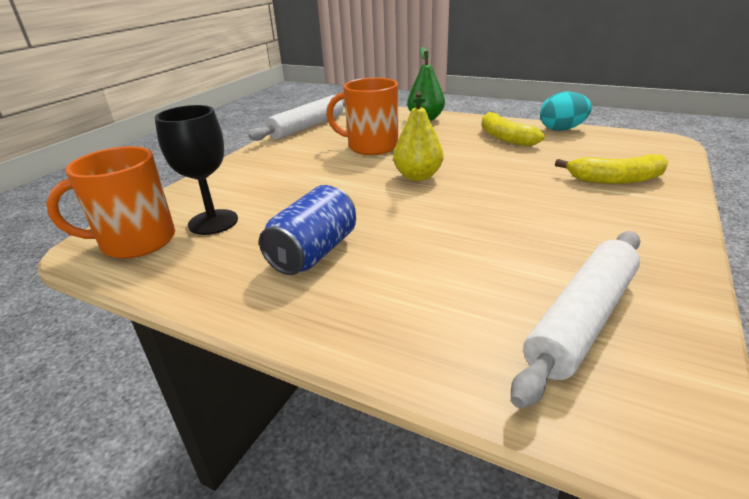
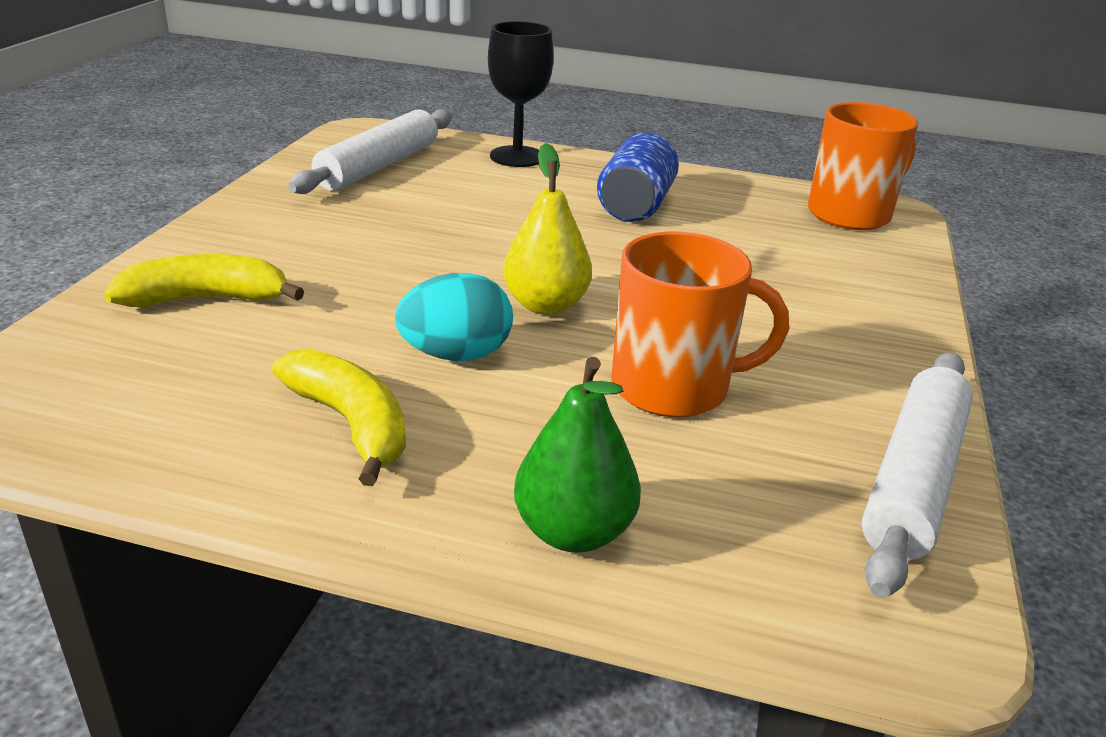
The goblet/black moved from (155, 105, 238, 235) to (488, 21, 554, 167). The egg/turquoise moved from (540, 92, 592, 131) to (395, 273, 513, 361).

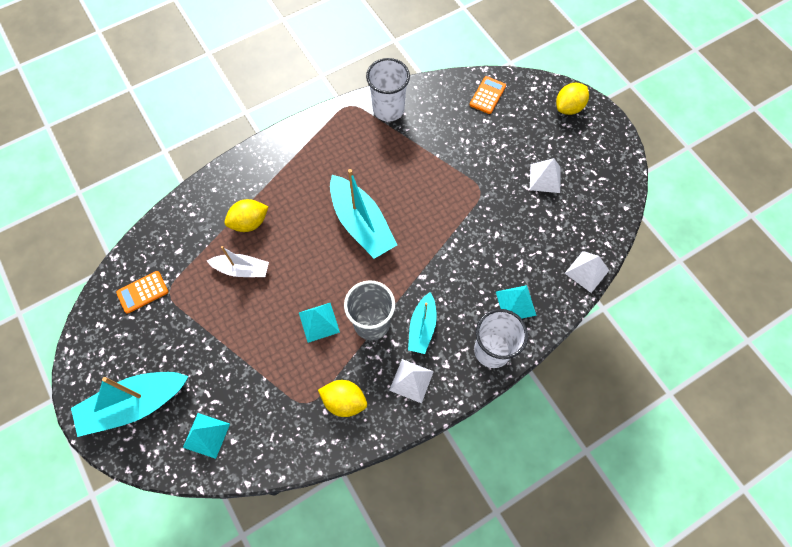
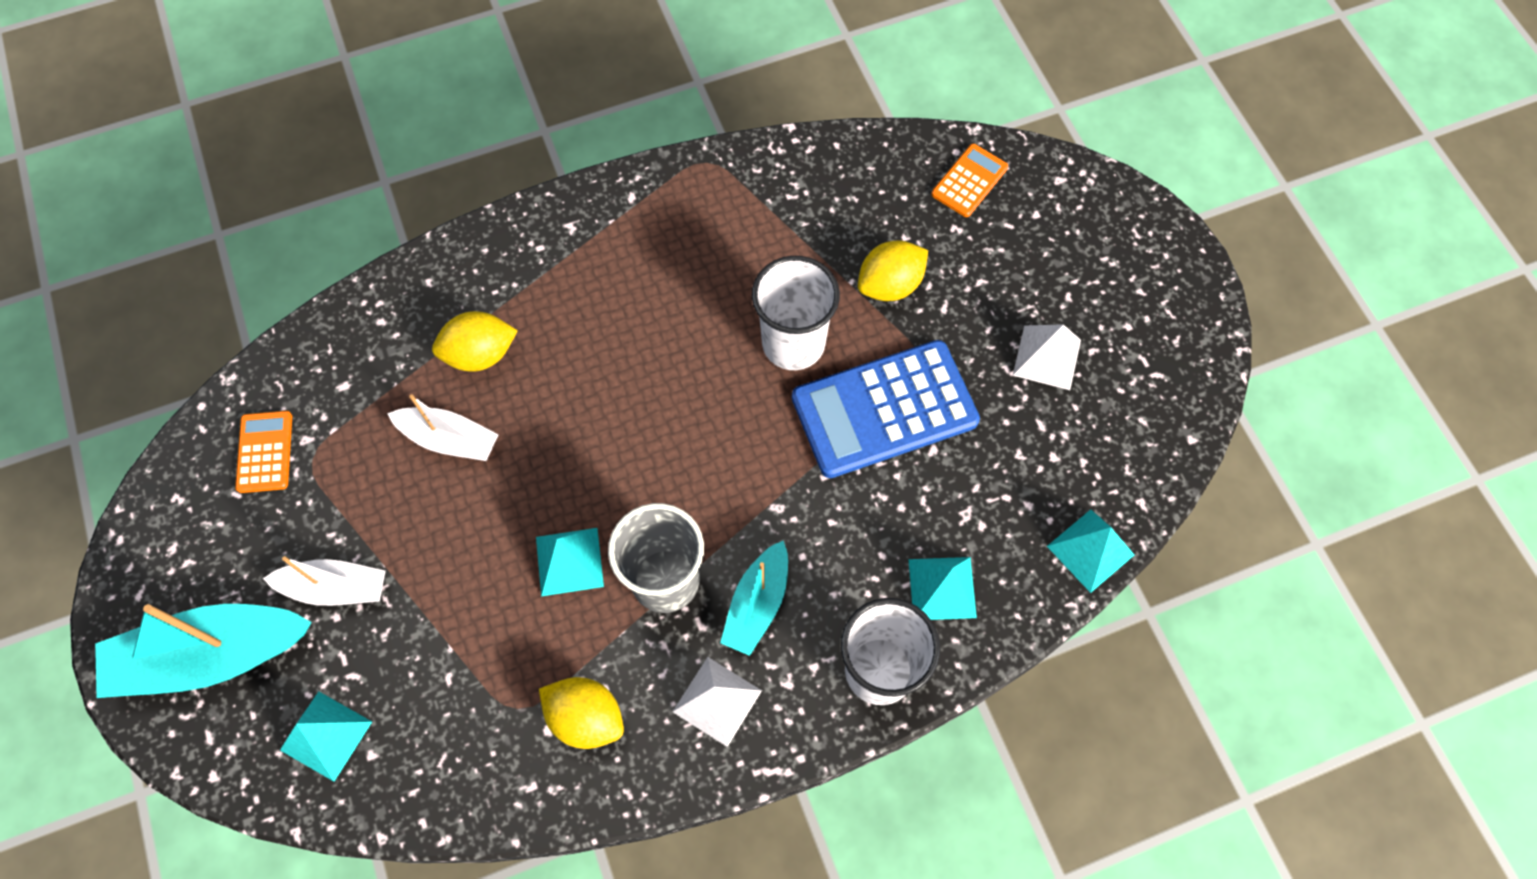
The calculator/orange at (116, 271, 169, 314) turned 105 degrees clockwise. The boat/turquoise at (330, 169, 397, 259) disappeared. The cup/white moved from (366, 58, 410, 121) to (752, 256, 840, 370). The lemon/yellow moved from (556, 83, 589, 115) to (858, 240, 928, 301). The pyramid/white at (565, 251, 609, 293) became the pyramid/turquoise at (1047, 509, 1134, 593). The boat/white at (263, 556, 386, 606) appeared. The calculator/blue at (792, 340, 980, 478) appeared.

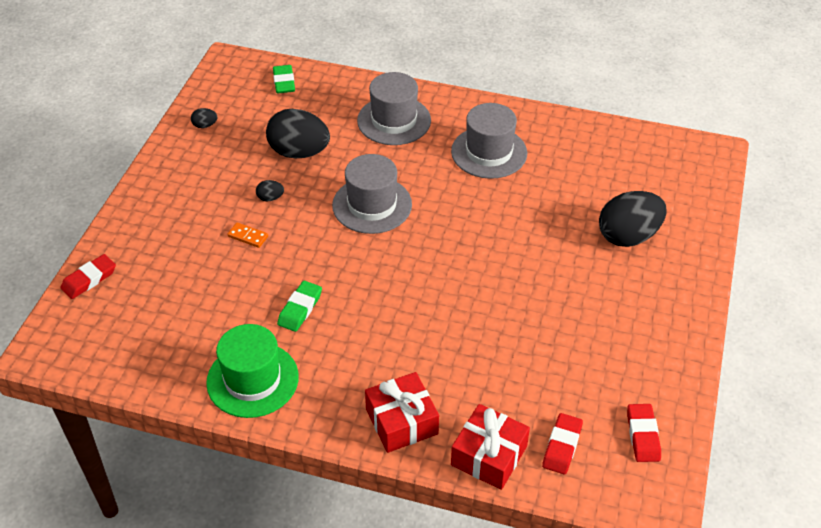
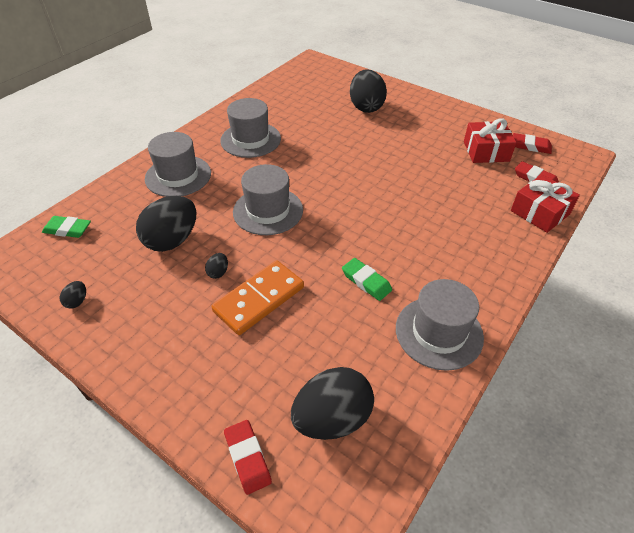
The hat/green at (206, 324, 299, 418) became the hat/grey at (396, 279, 484, 371). The domino/orange at (227, 222, 268, 248) changed to 2.30 times the size. The gift/red moved from (365, 372, 439, 453) to (464, 119, 517, 163). The egg/black at (291, 367, 374, 440) appeared.

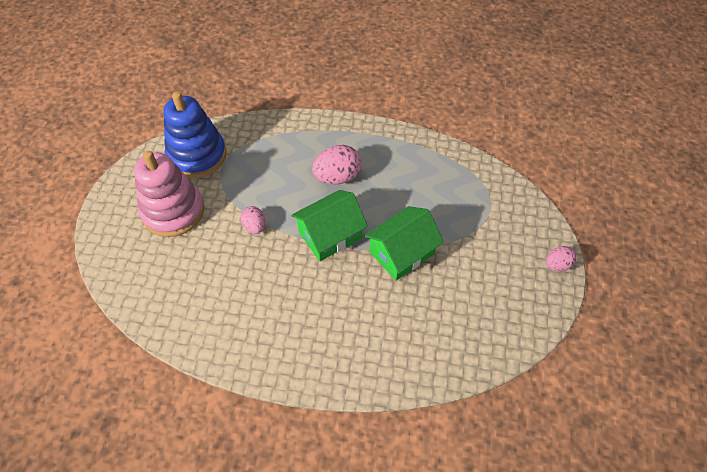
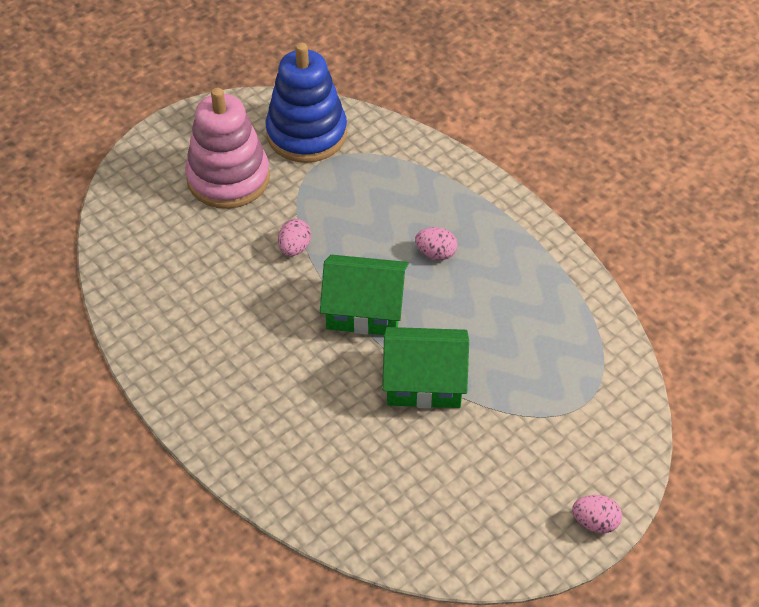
The egg/pink at (312, 145, 362, 185) changed to 0.59 times the size.

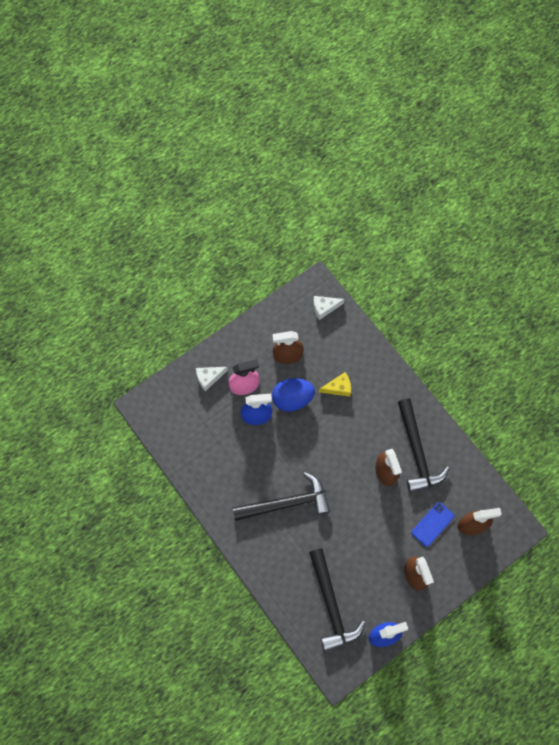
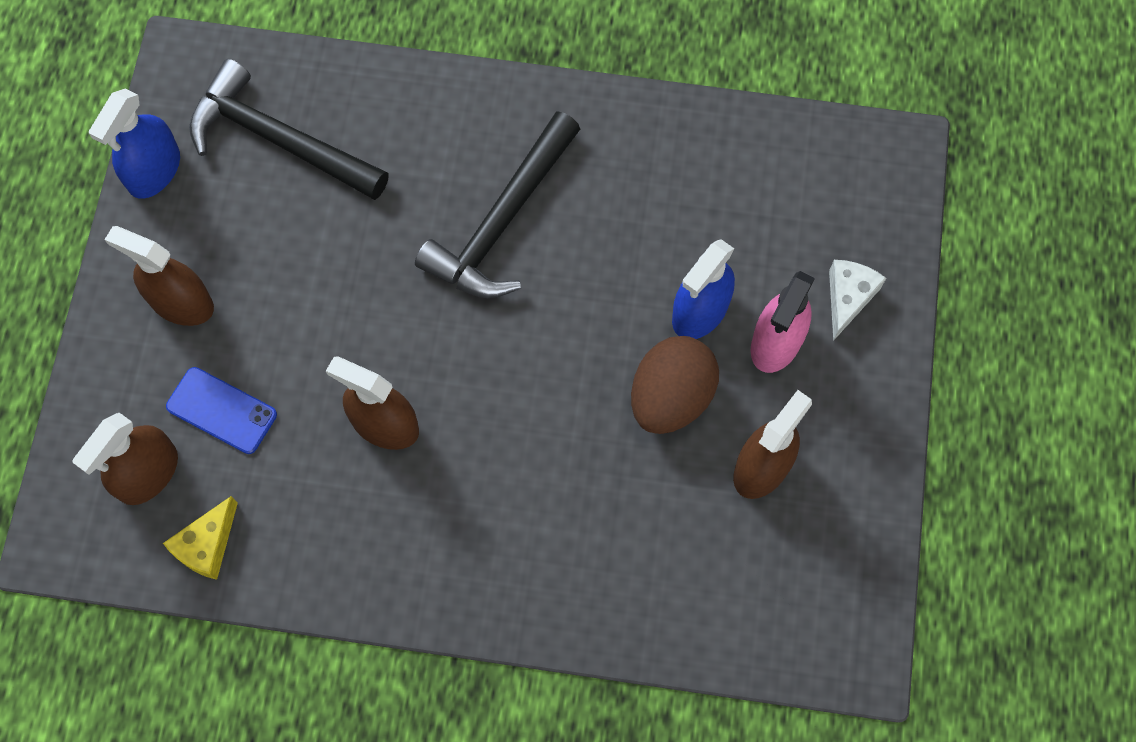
The egg/blue at (272, 378, 315, 411) became the egg/brown at (631, 336, 719, 434). The cheese/white at (313, 296, 344, 320) disappeared. The cheese/yellow moved from (319, 372, 351, 397) to (163, 496, 238, 580). The hammer/black at (398, 399, 450, 493) disappeared. The phone/blue at (411, 502, 454, 547) turned 60 degrees counterclockwise.

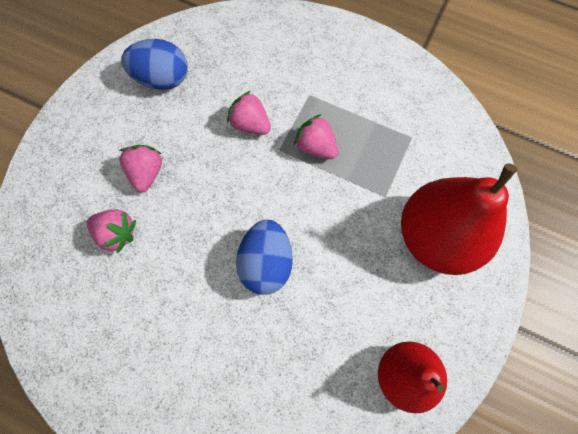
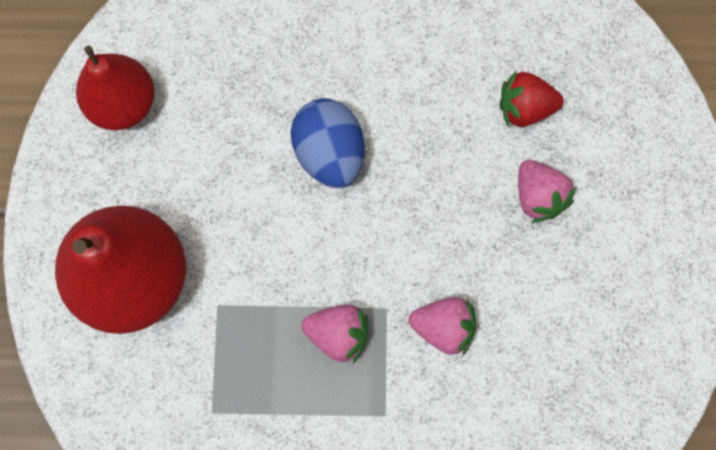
The strawberry/pink at (86, 210, 136, 254) became the strawberry/red at (500, 71, 564, 127). The egg/blue at (121, 39, 188, 90) disappeared.

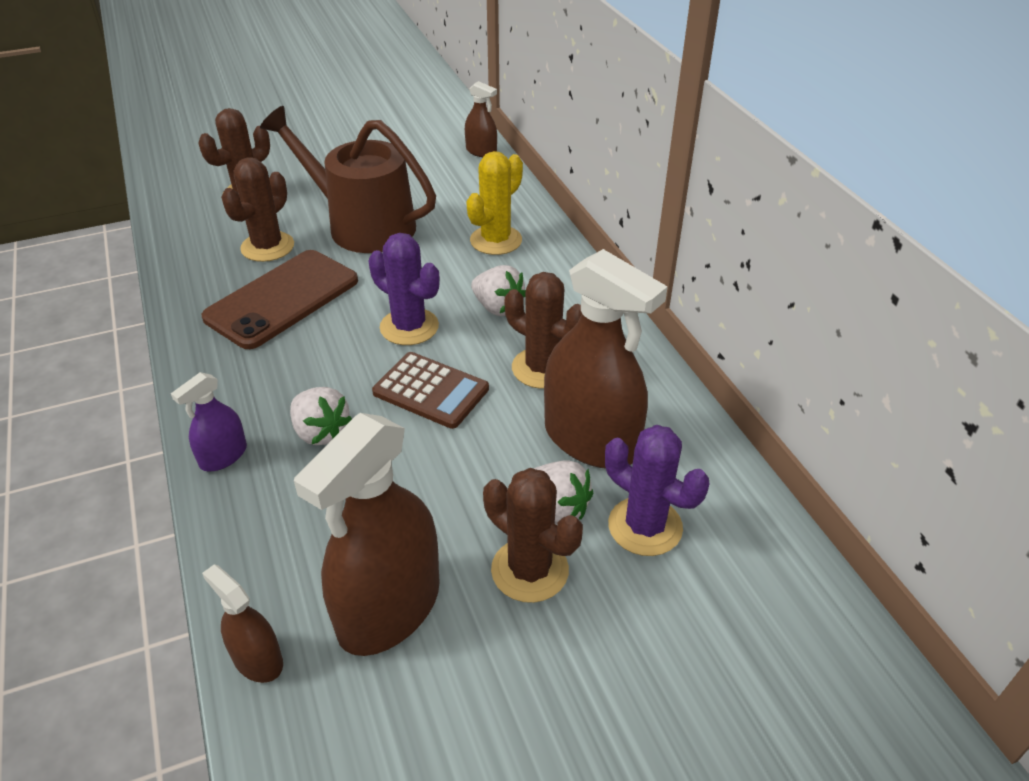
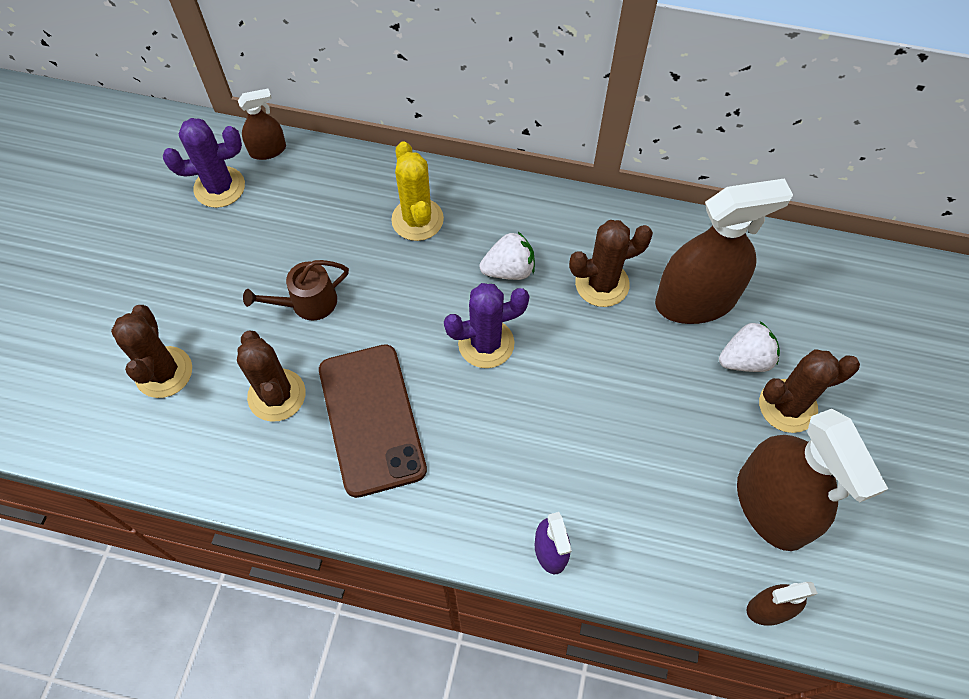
The watering can/brown at (260, 106, 436, 253) changed to 0.50 times the size. The strawberry/white at (290, 387, 352, 445) disappeared. The calculator/brown at (372, 352, 489, 429) disappeared. The cactus/purple moved from (605, 425, 709, 556) to (163, 118, 245, 208).

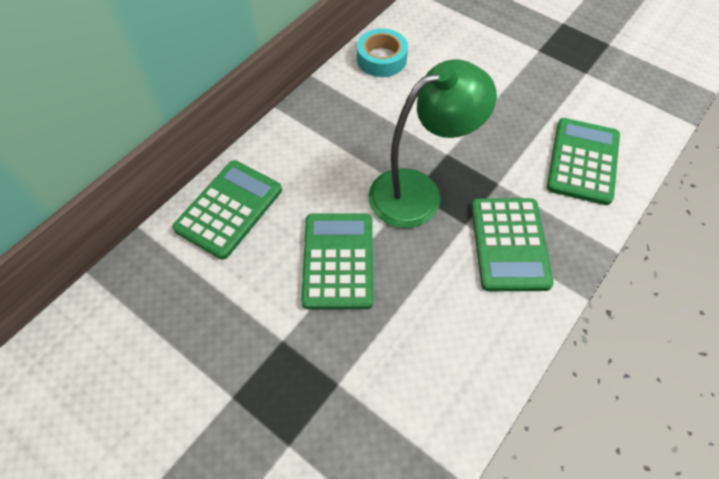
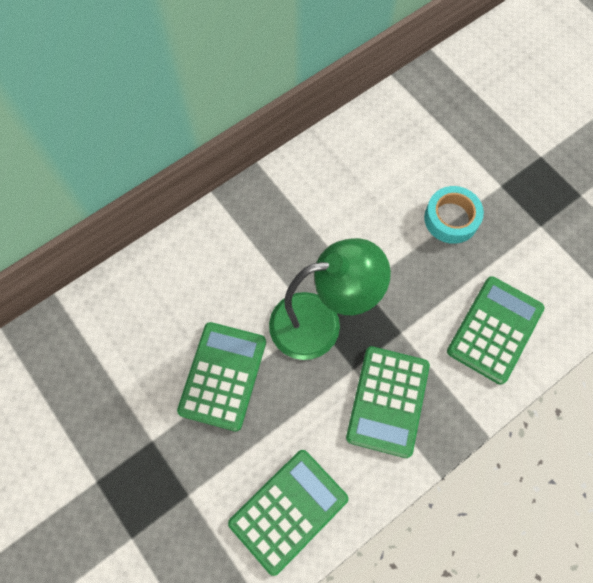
The calculator/green moved from (173, 160, 282, 260) to (228, 450, 348, 576). The tape/turquoise moved from (357, 28, 408, 77) to (424, 186, 484, 244).

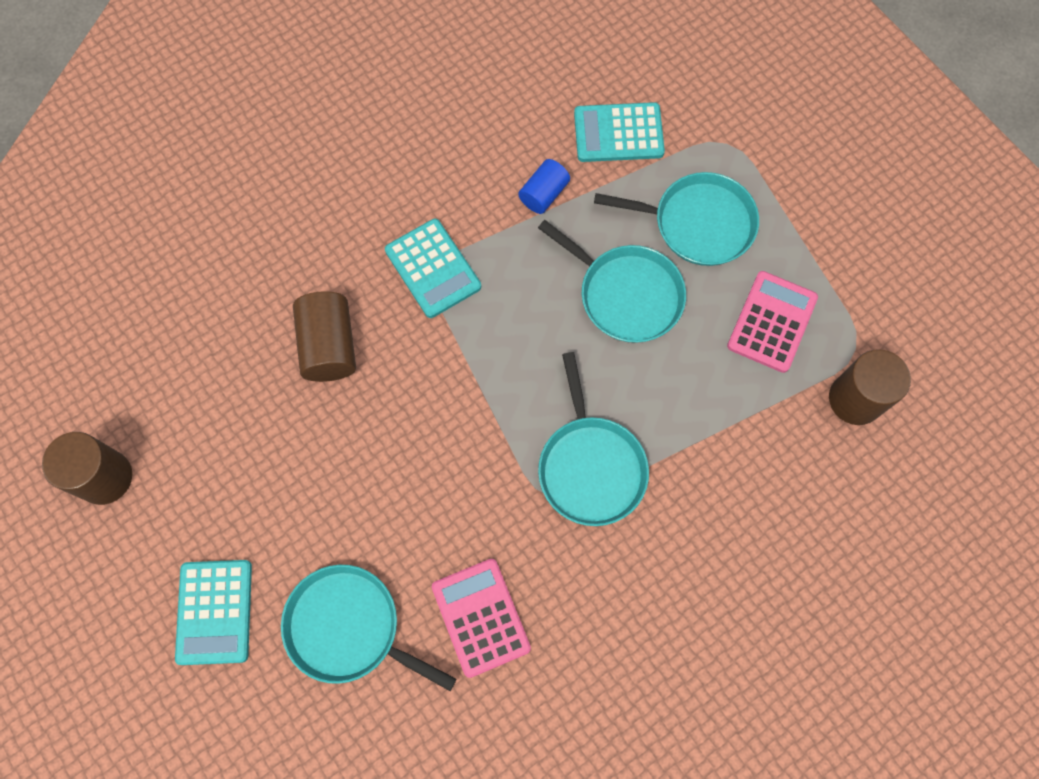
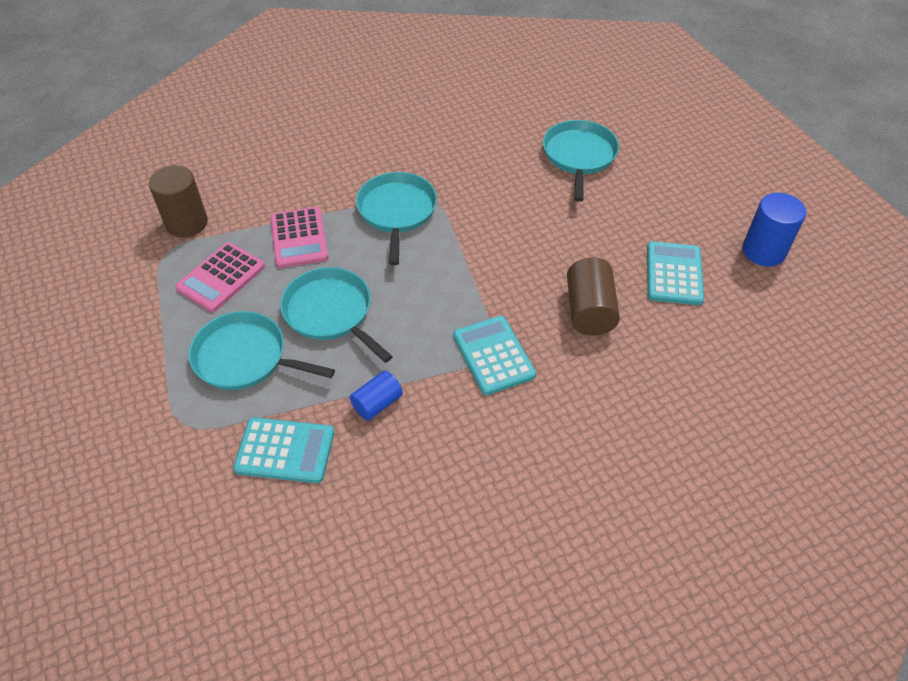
The cylinder/brown at (42, 432, 132, 505) became the cylinder/blue at (743, 193, 806, 267). The calculator/turquoise moved from (175, 560, 252, 665) to (647, 241, 704, 305). The pan/turquoise at (281, 565, 456, 691) turned 120 degrees counterclockwise. The calculator/pink moved from (432, 559, 531, 678) to (270, 207, 329, 268).

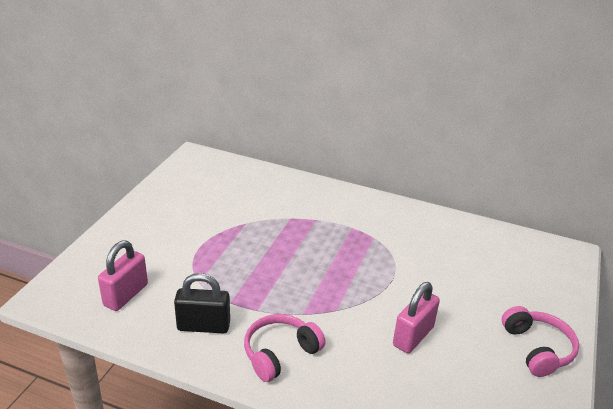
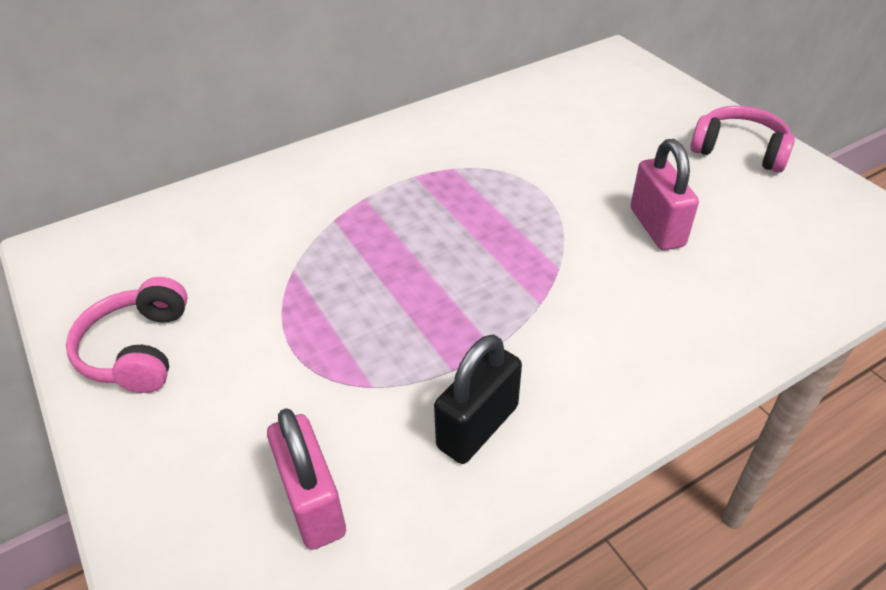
The headphones/pink moved from (244, 314, 325, 382) to (66, 277, 188, 393).

